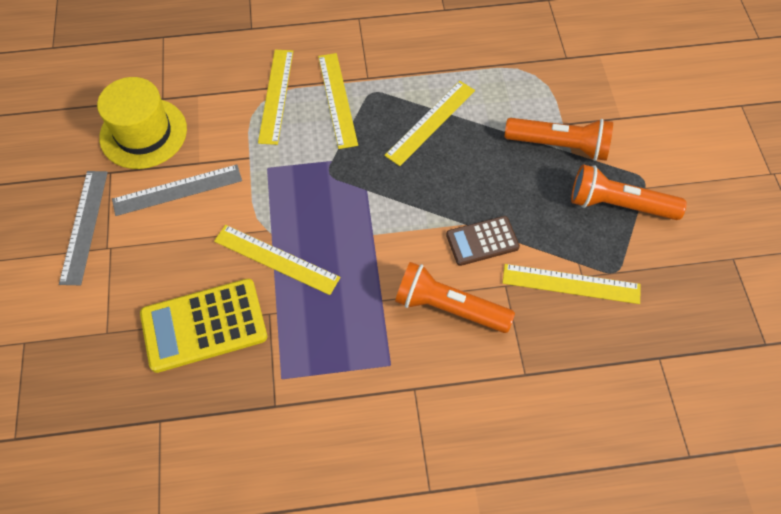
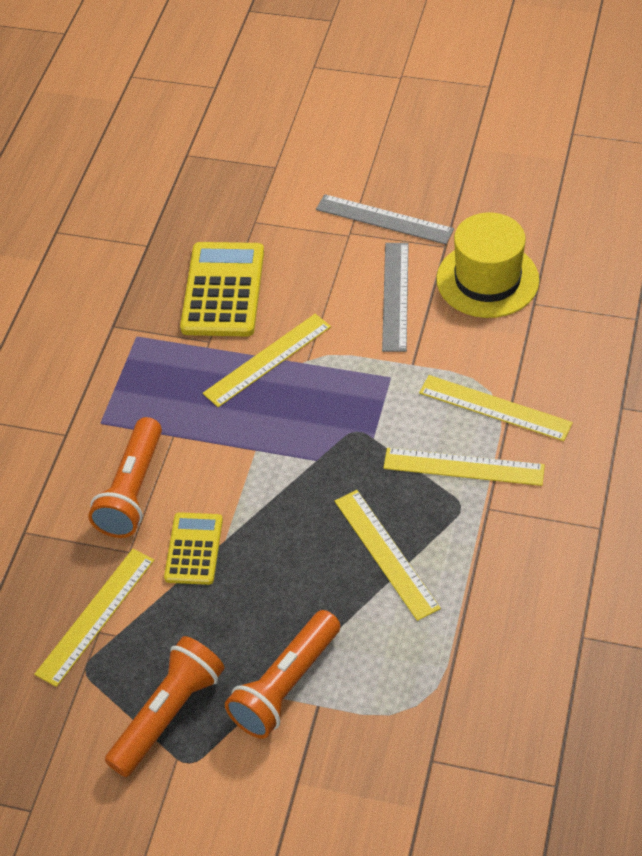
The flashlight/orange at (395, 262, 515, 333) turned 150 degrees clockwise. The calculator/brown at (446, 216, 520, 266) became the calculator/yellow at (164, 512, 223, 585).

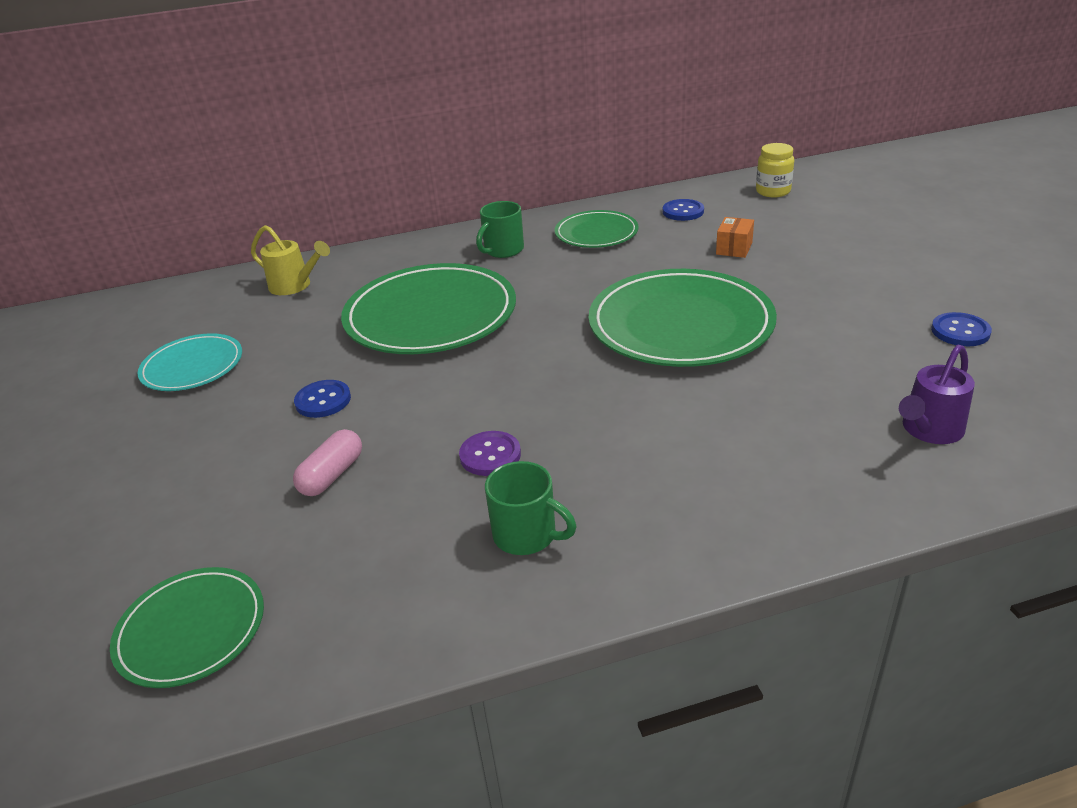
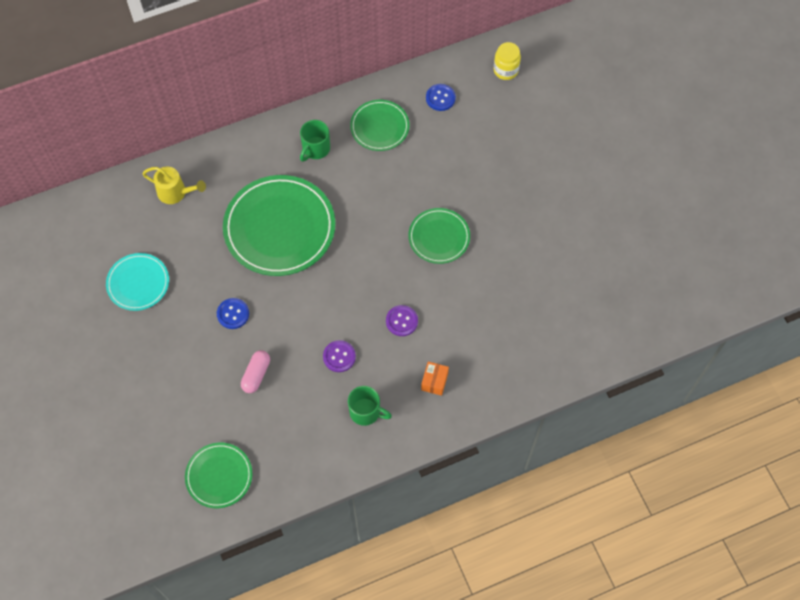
The plate/green at (589, 269, 777, 367) changed to 0.55 times the size. The box/orange moved from (716, 217, 754, 258) to (421, 362, 449, 396). The watering can/purple at (899, 345, 975, 444) disappeared. The button/blue at (931, 312, 992, 346) disappeared. The button/purple at (386, 305, 418, 336) appeared.

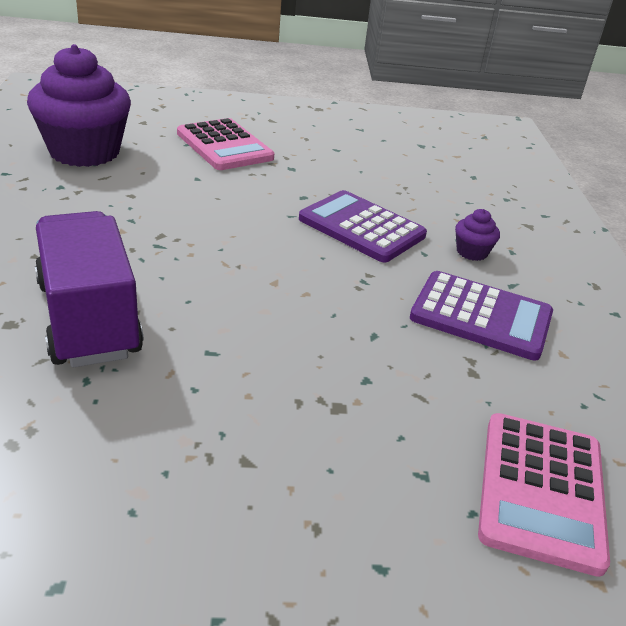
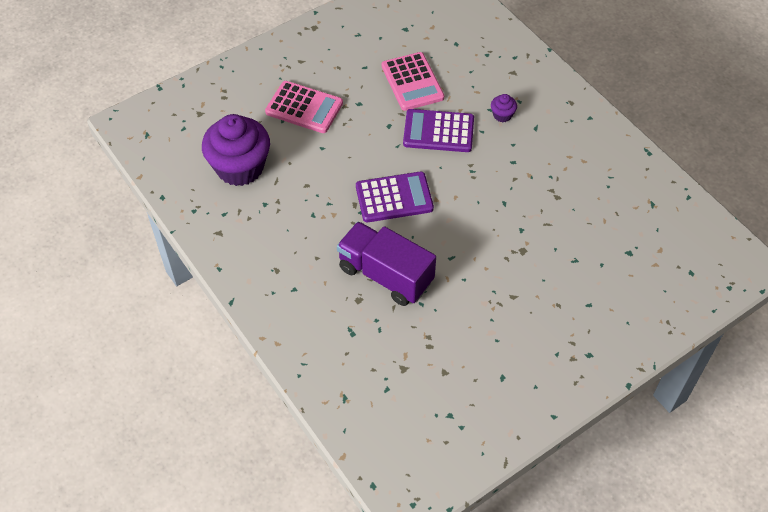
The calculator/purple moved from (410, 271, 553, 361) to (356, 171, 434, 222). The calculator/pink moved from (478, 413, 610, 577) to (382, 52, 444, 111).

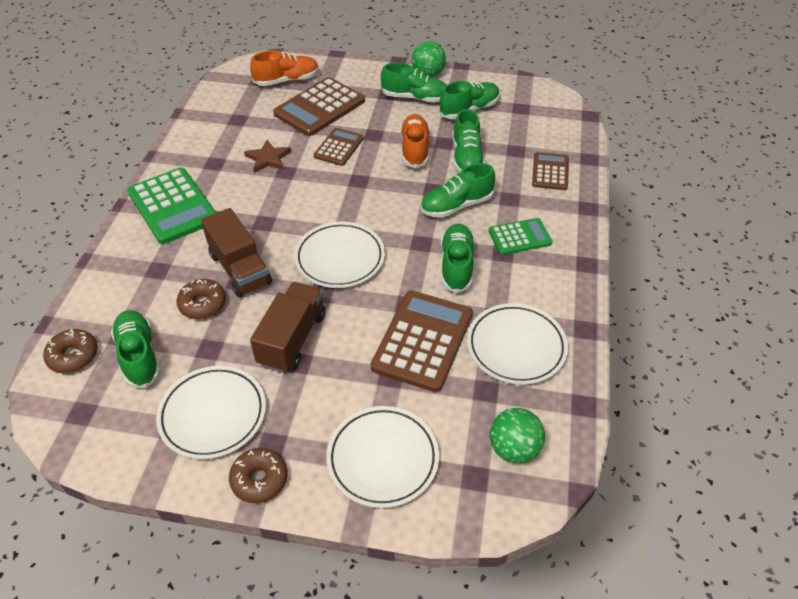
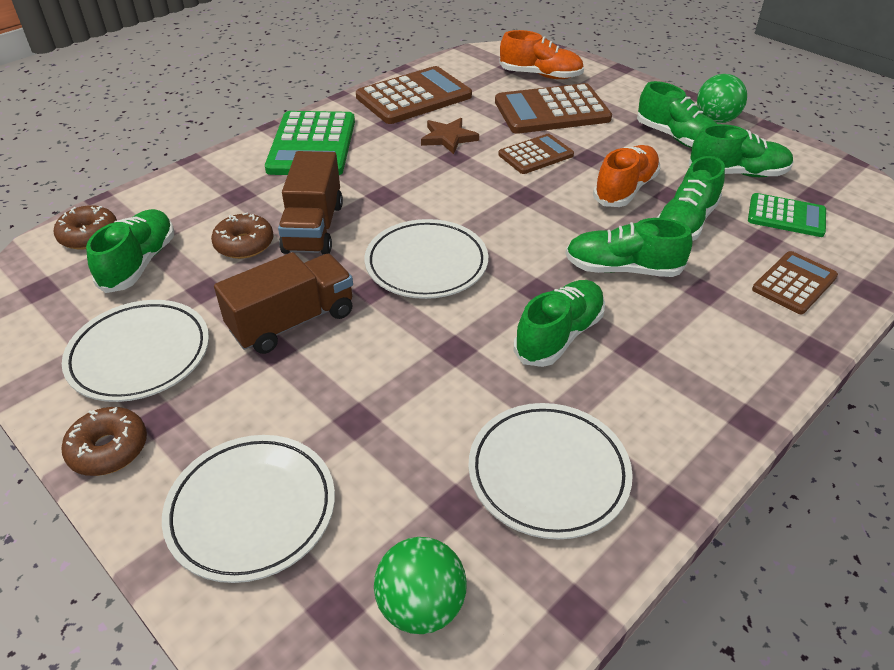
The calculator/brown moved from (371, 290, 473, 392) to (356, 66, 472, 124). The calculator/green moved from (489, 218, 552, 255) to (748, 193, 826, 237).

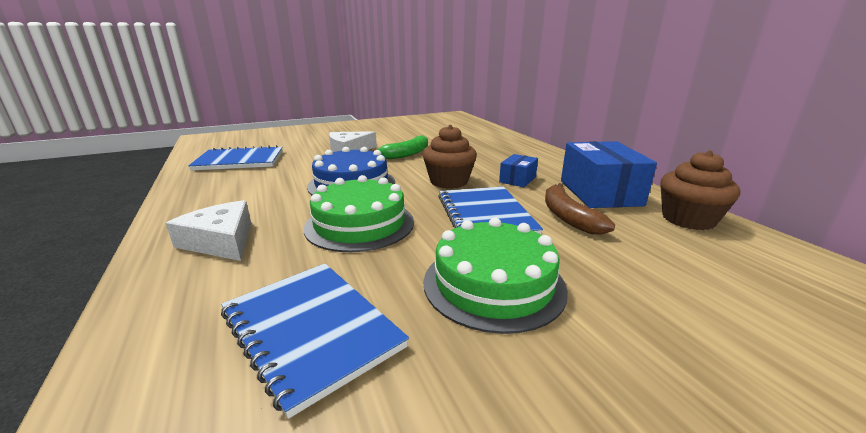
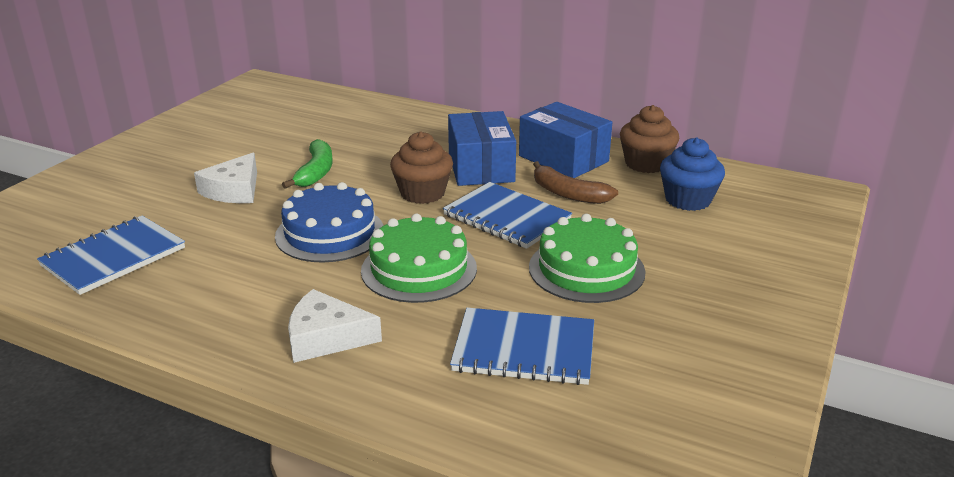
The box/blue at (499, 154, 538, 187) changed to 1.93 times the size. The cupcake/blue at (660, 138, 725, 211) appeared.

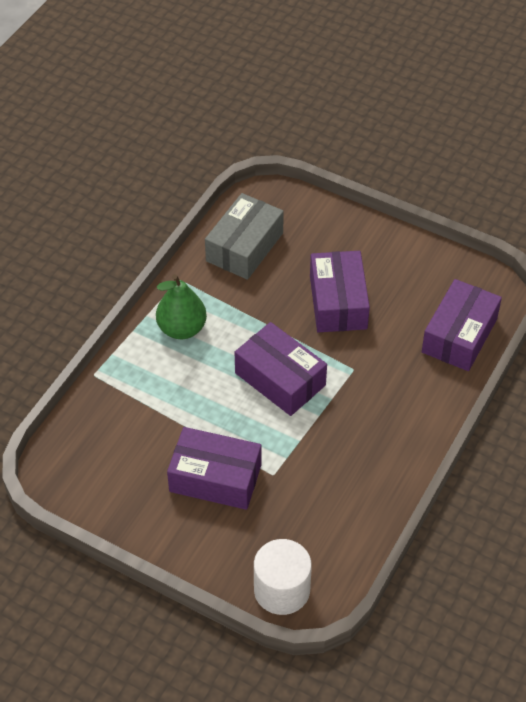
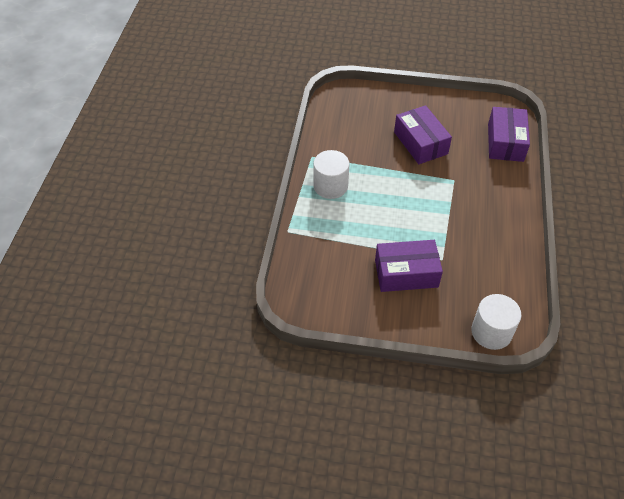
The pear/green at (156, 274, 207, 339) was replaced by the cylinder/white at (313, 150, 350, 199). The box/grey at (205, 193, 284, 280) disappeared. The box/purple at (235, 322, 327, 416) disappeared.

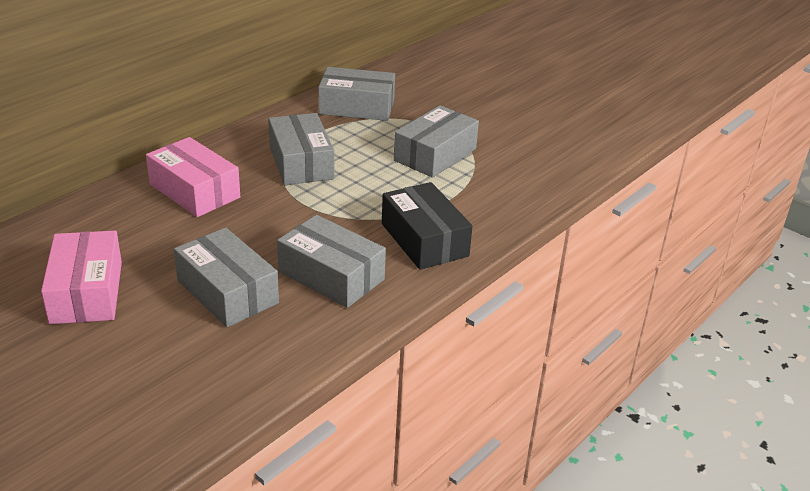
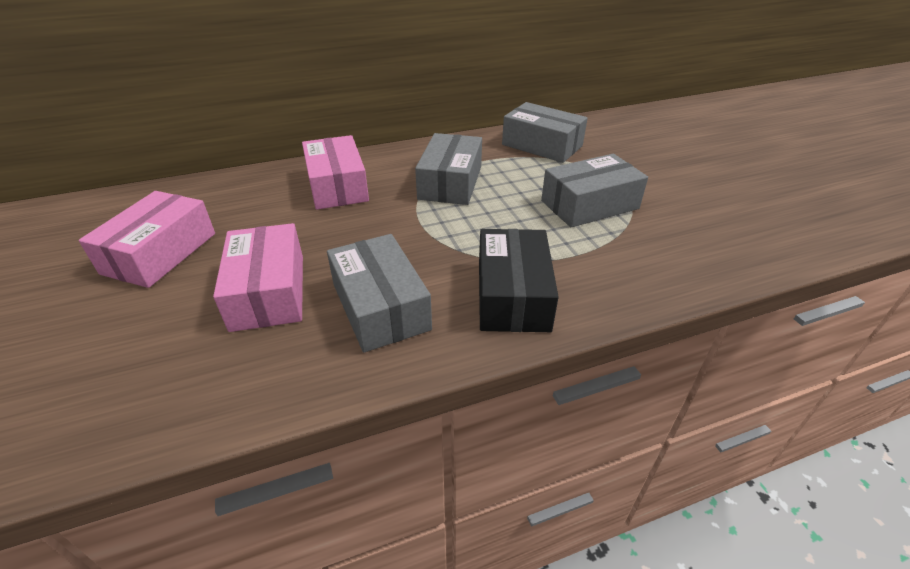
The box/grey at (174, 228, 279, 327) became the box/pink at (213, 223, 303, 332).

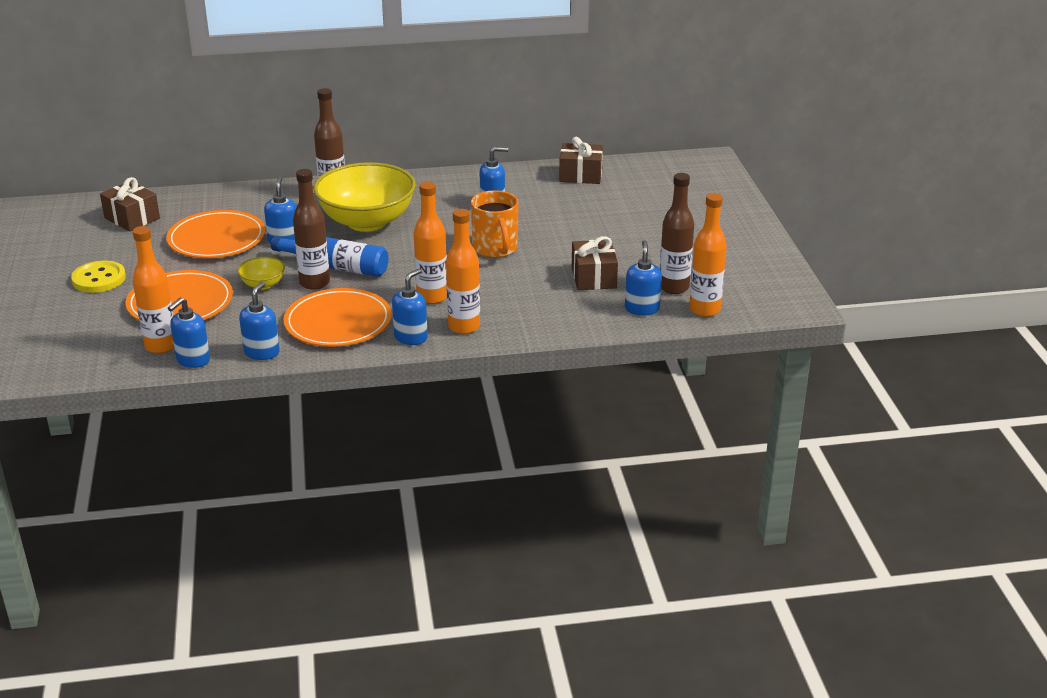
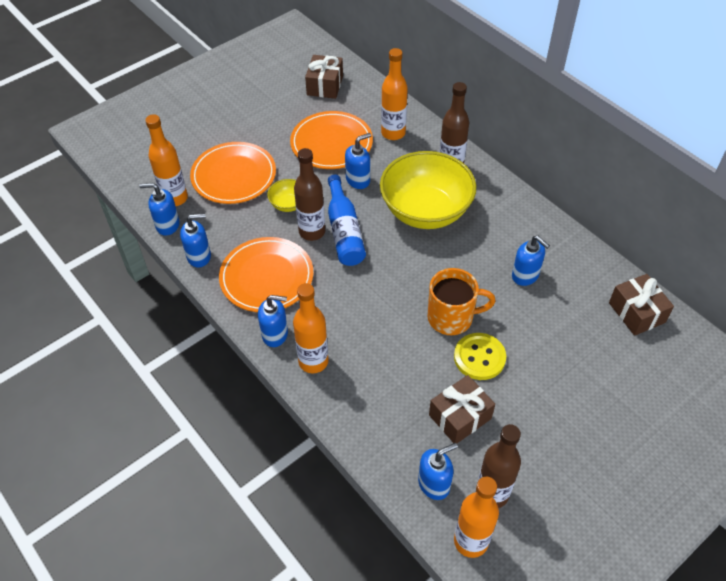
The button/yellow moved from (71, 260, 126, 293) to (454, 333, 506, 380). The bottle/orange moved from (414, 182, 447, 304) to (381, 48, 408, 140). The mug/orange at (471, 190, 519, 258) turned 135 degrees counterclockwise.

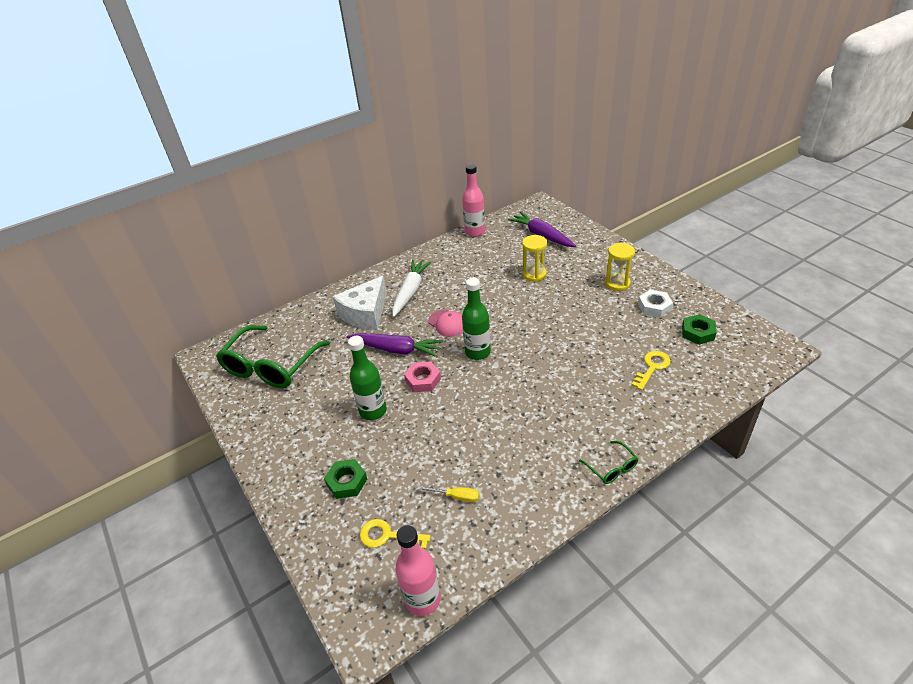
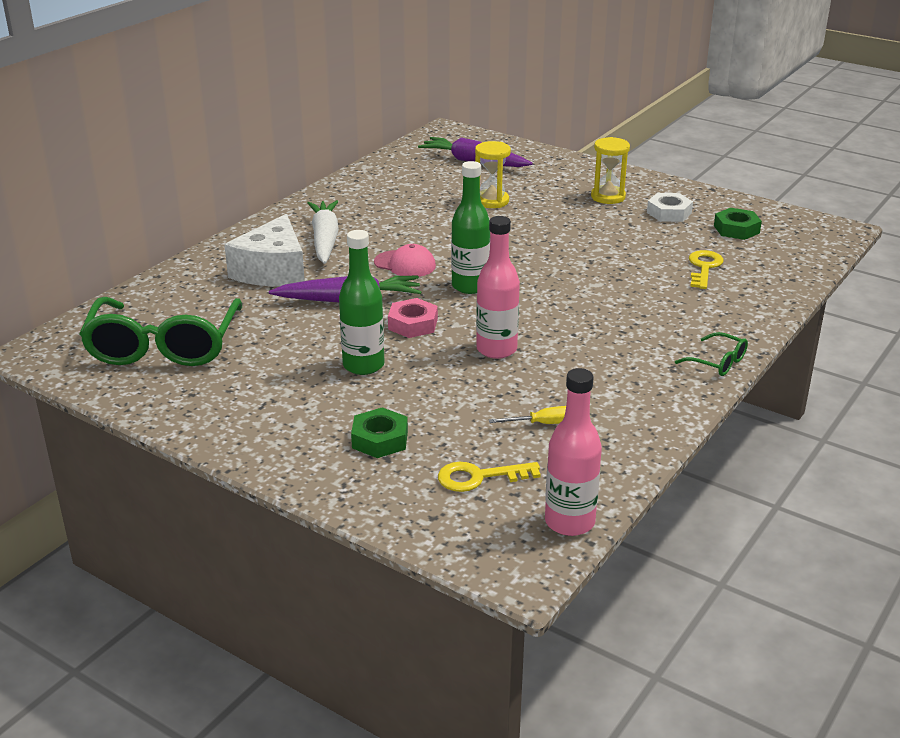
The bottle/pink moved from (462, 164, 485, 237) to (476, 216, 520, 359).

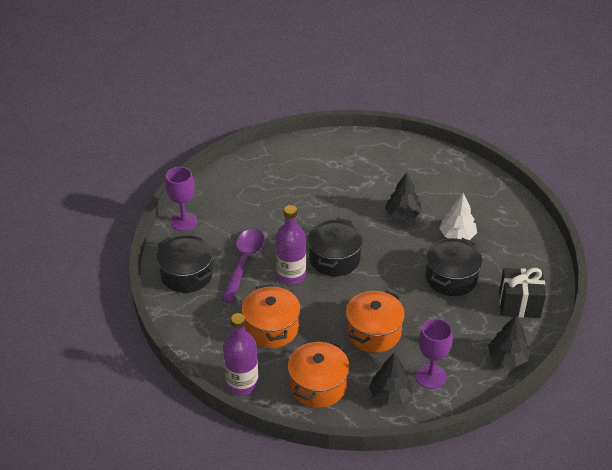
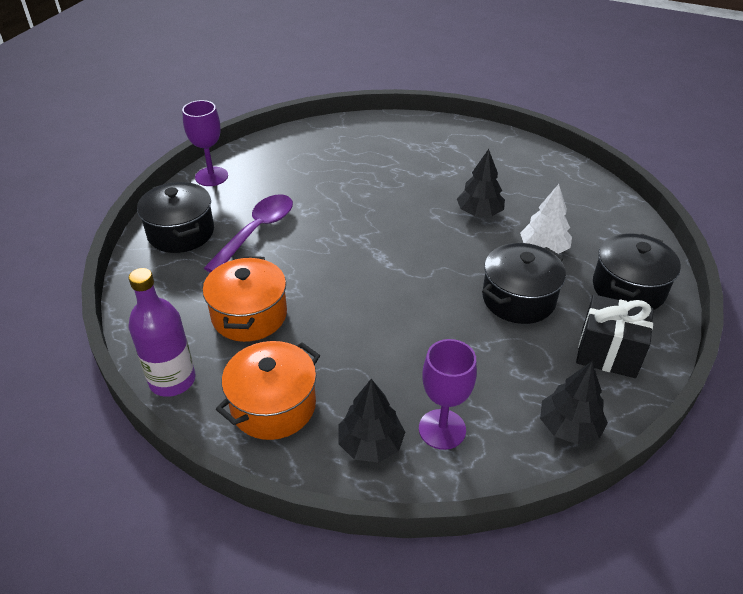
The bottle/purple at (276, 205, 306, 285) disappeared. The pot/black moved from (308, 218, 363, 276) to (593, 233, 681, 310). The pot/orange at (346, 290, 405, 353) disappeared.

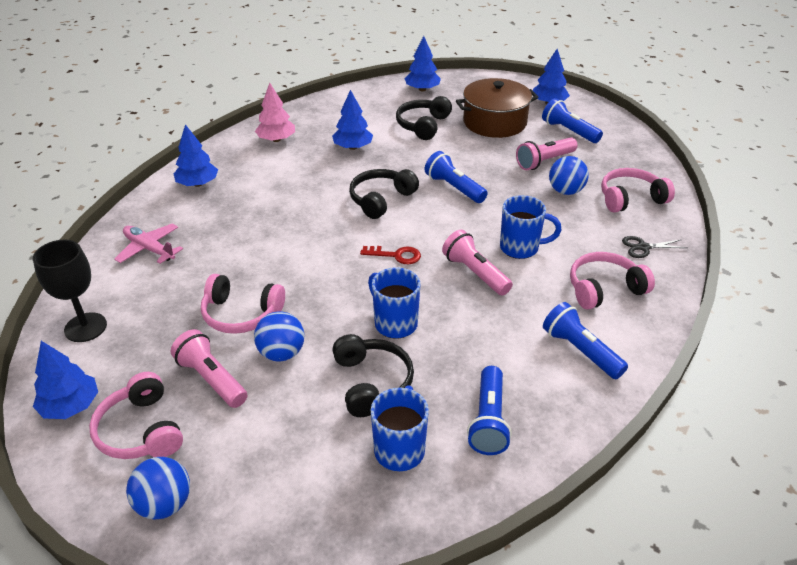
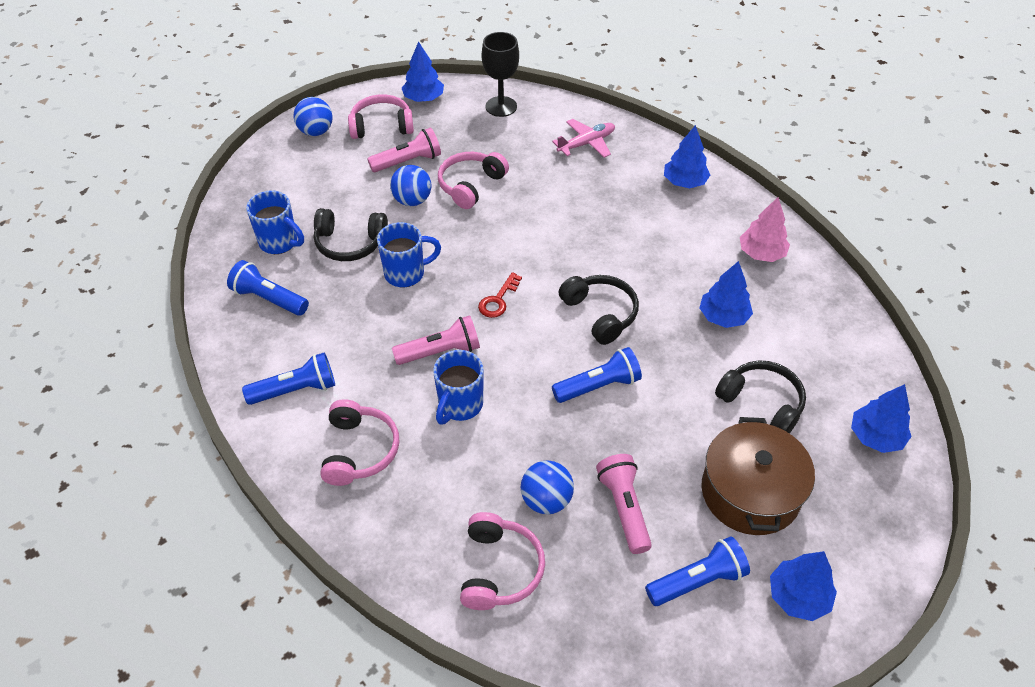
The scissors/black at (622, 236, 687, 258) disappeared.

